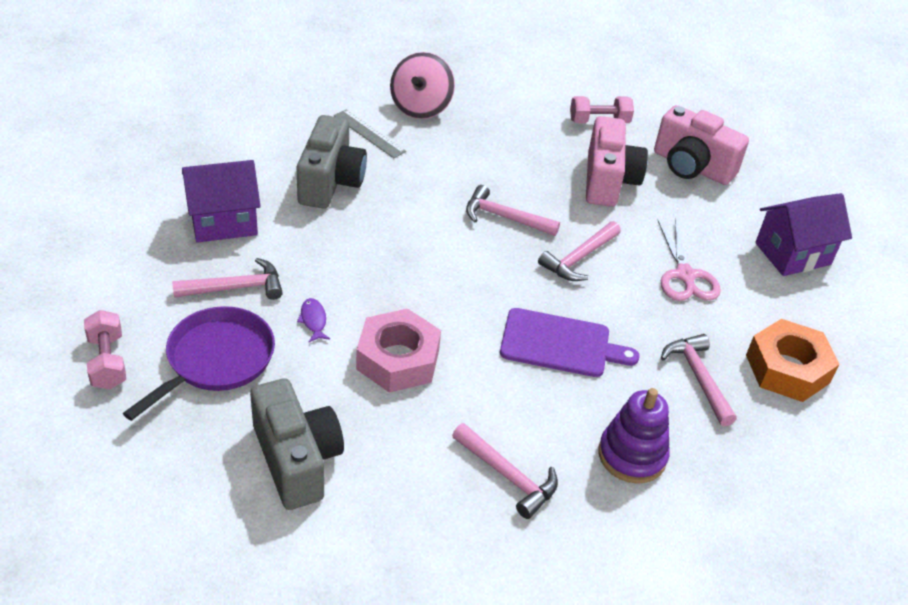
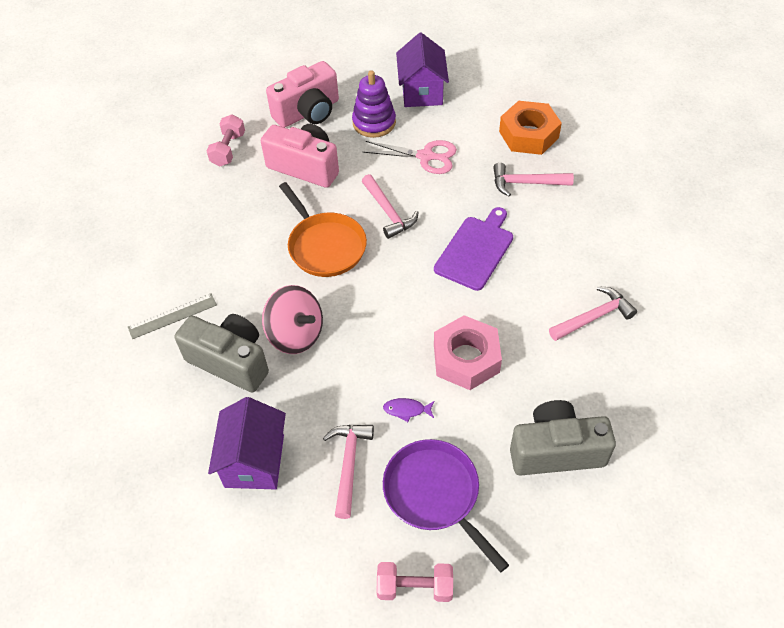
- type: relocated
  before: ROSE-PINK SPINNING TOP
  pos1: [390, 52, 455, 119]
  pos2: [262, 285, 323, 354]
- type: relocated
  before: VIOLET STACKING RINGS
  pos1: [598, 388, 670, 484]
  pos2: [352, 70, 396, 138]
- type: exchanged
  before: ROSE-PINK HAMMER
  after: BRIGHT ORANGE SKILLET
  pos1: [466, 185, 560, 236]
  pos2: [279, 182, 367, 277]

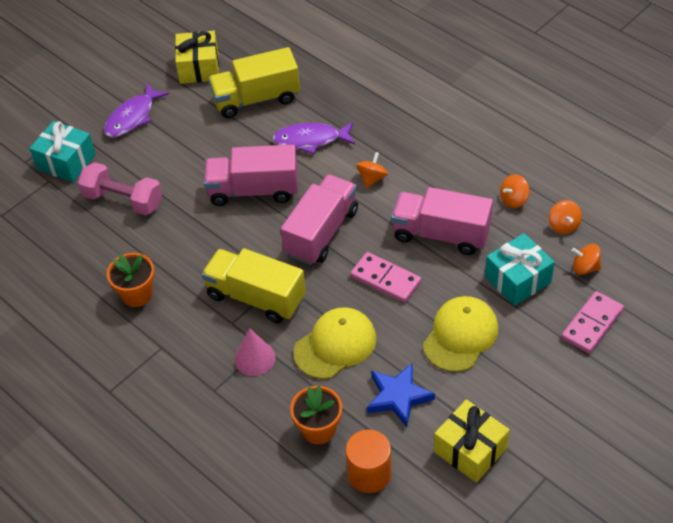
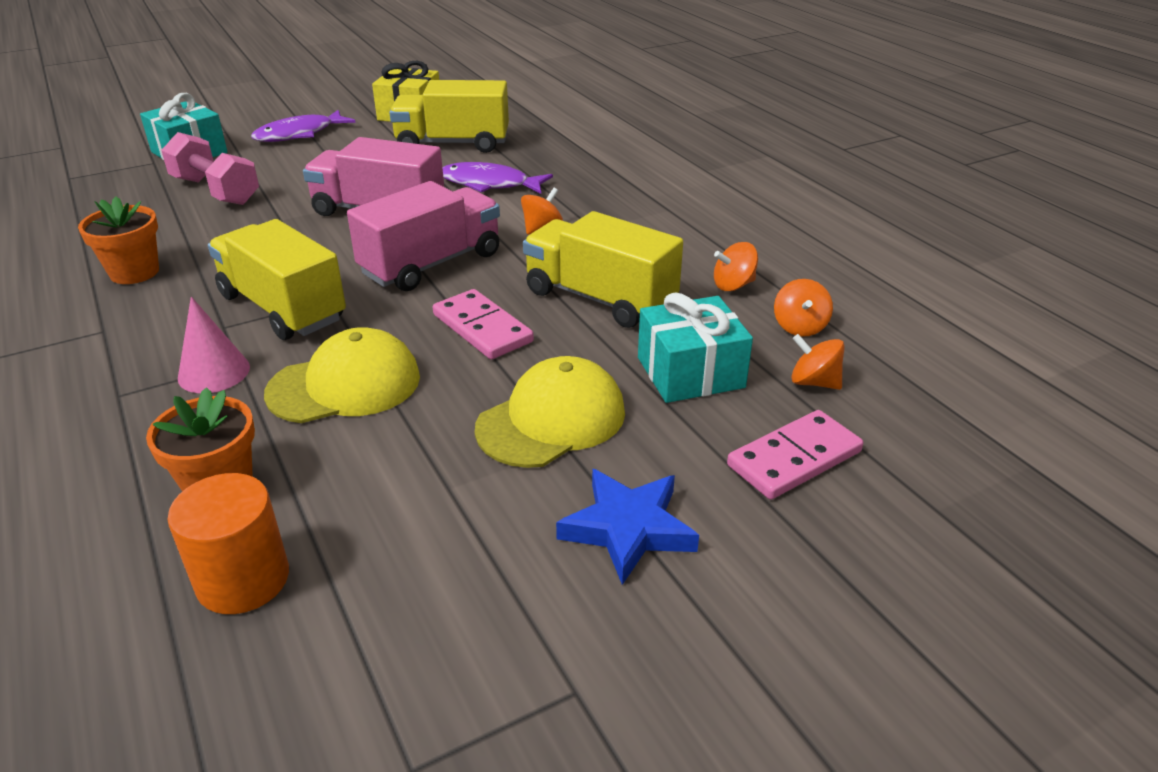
- type: missing
  before: YELLOW GIFT
  pos1: [434, 399, 510, 483]
- type: relocated
  before: ROYAL BLUE STAR
  pos1: [367, 363, 435, 427]
  pos2: [556, 469, 699, 585]
- type: colour
  before: ROSE-PINK TOY TRUCK
  after: YELLOW TOY TRUCK
  pos1: [391, 187, 493, 255]
  pos2: [523, 211, 683, 328]

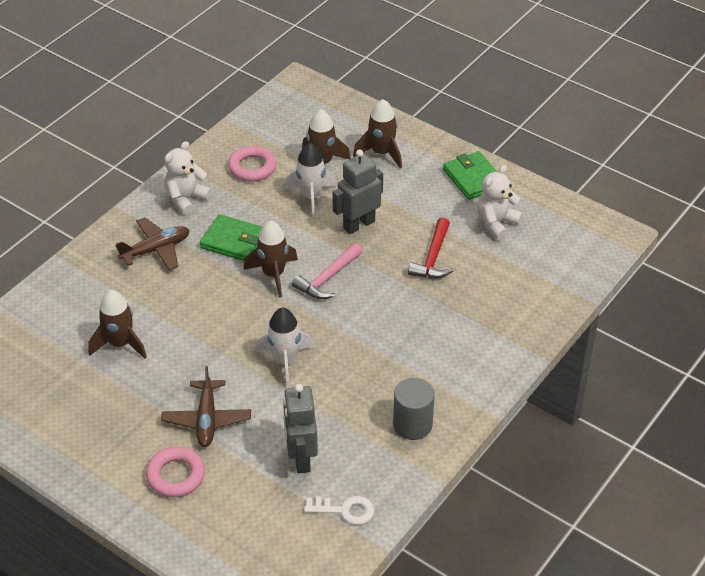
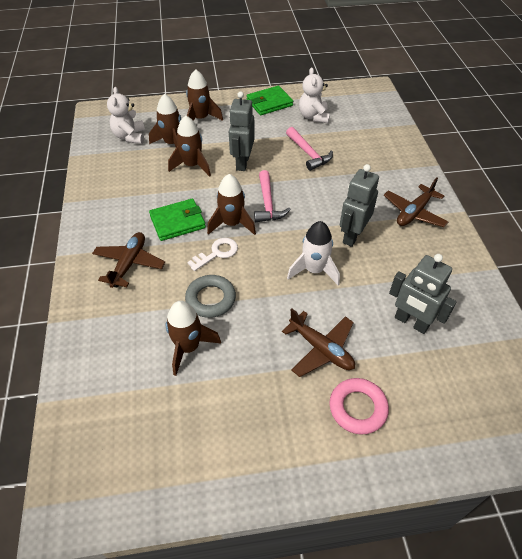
- type: missing
  before: ROSE-PINK RING
  pos1: [228, 146, 276, 182]
- type: missing
  before: ASH-GREY CYLINDER SHAPE
  pos1: [393, 378, 435, 440]
- type: appeared
  after: ASH-GREY RING
  pos2: [185, 275, 236, 318]
- type: appeared
  after: ASH-GREY ROBOT
  pos2: [340, 164, 379, 247]
- type: appeared
  after: BROWN TOY PLANE
  pos2: [384, 178, 448, 227]
- type: relocated
  before: WHITE STUFFED BEAR
  pos1: [165, 141, 212, 215]
  pos2: [107, 87, 145, 144]
- type: relocated
  before: WHITE DOOR KEY
  pos1: [304, 496, 375, 525]
  pos2: [187, 238, 238, 271]
- type: colour
  before: WHITE TOY ROCKET
  after: BROWN TOY ROCKET
  pos1: [284, 143, 337, 218]
  pos2: [168, 115, 211, 177]
- type: colour
  before: CRIMSON HAMMER
  after: ROSE-PINK HAMMER
  pos1: [408, 217, 453, 279]
  pos2: [286, 127, 333, 171]
- type: spun
  before: LEAF-GREEN WALLET
  pos1: [443, 151, 497, 200]
  pos2: [246, 86, 293, 115]
  turn: -45

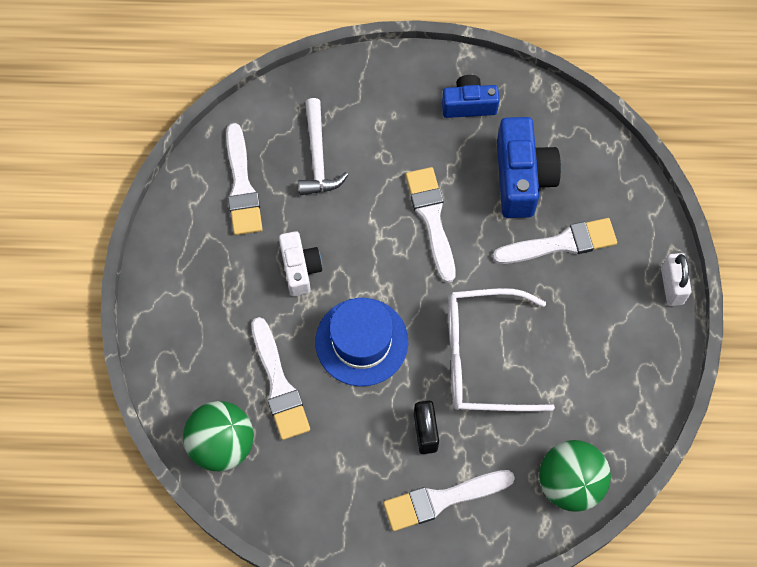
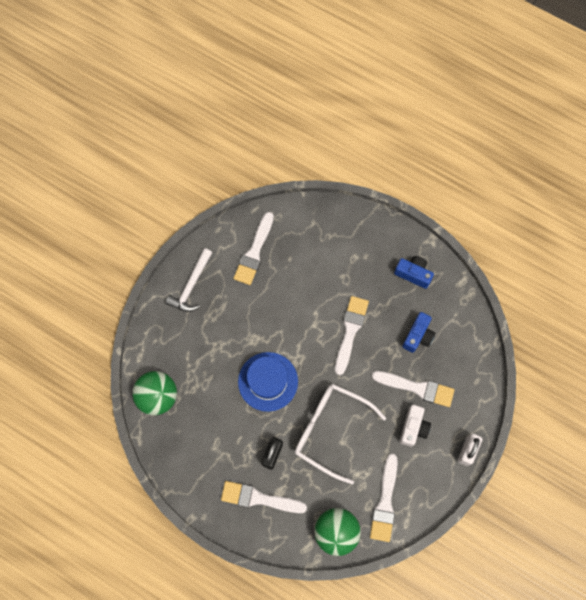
- type: relocated
  before: WHITE BRUSH
  pos1: [251, 317, 310, 440]
  pos2: [370, 454, 398, 542]
- type: relocated
  before: WHITE CAMERA
  pos1: [279, 231, 322, 296]
  pos2: [400, 405, 431, 447]
- type: relocated
  before: WHITE HAMMER
  pos1: [298, 98, 348, 195]
  pos2: [166, 248, 212, 312]
- type: size
  before: ROYAL BLUE CAMERA
  pos1: [497, 117, 561, 218]
  pos2: [402, 312, 435, 353]
  scale: 0.62

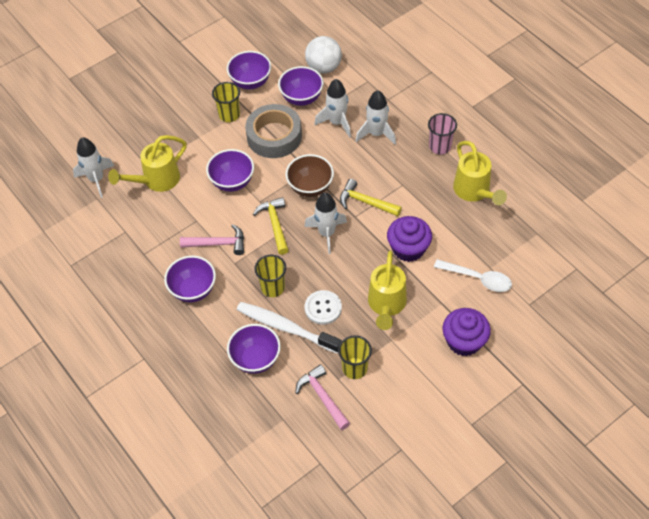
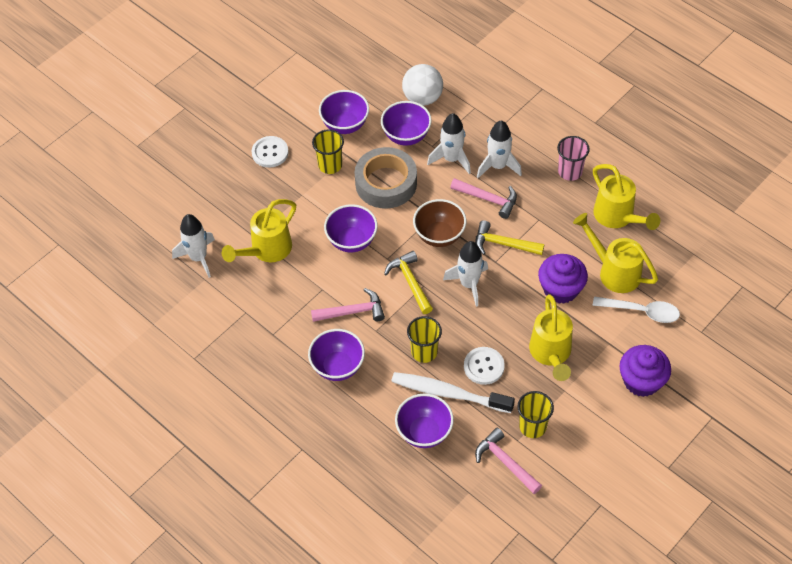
- type: appeared
  after: WHITE SEWING BUTTON
  pos2: [252, 136, 289, 168]
- type: appeared
  after: ROSE-PINK HAMMER
  pos2: [450, 178, 517, 219]
- type: appeared
  after: YELLOW SPRINKLING CAN
  pos2: [573, 213, 658, 293]

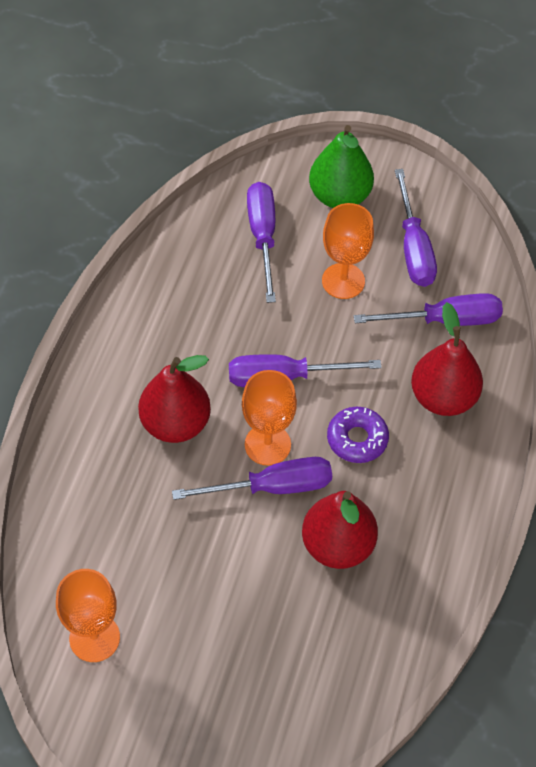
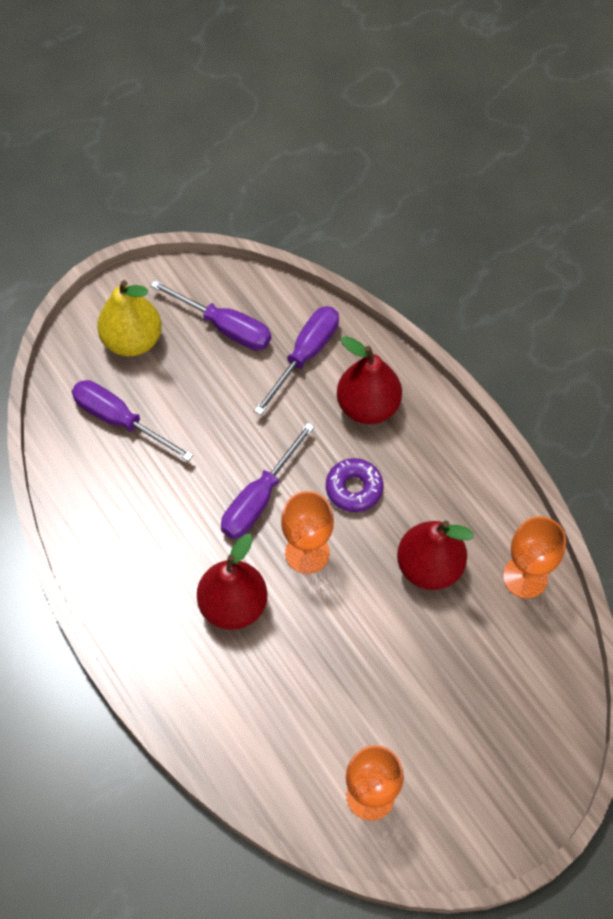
- type: missing
  before: VIOLET HAND SCREWDRIVER
  pos1: [172, 457, 332, 500]
- type: relocated
  before: BRIGHT ORANGE CHALICE
  pos1: [322, 203, 374, 299]
  pos2: [503, 516, 566, 598]
- type: colour
  before: LEAF-GREEN TOY PEAR
  after: YELLOW TOY PEAR
  pos1: [309, 125, 374, 208]
  pos2: [97, 280, 162, 356]

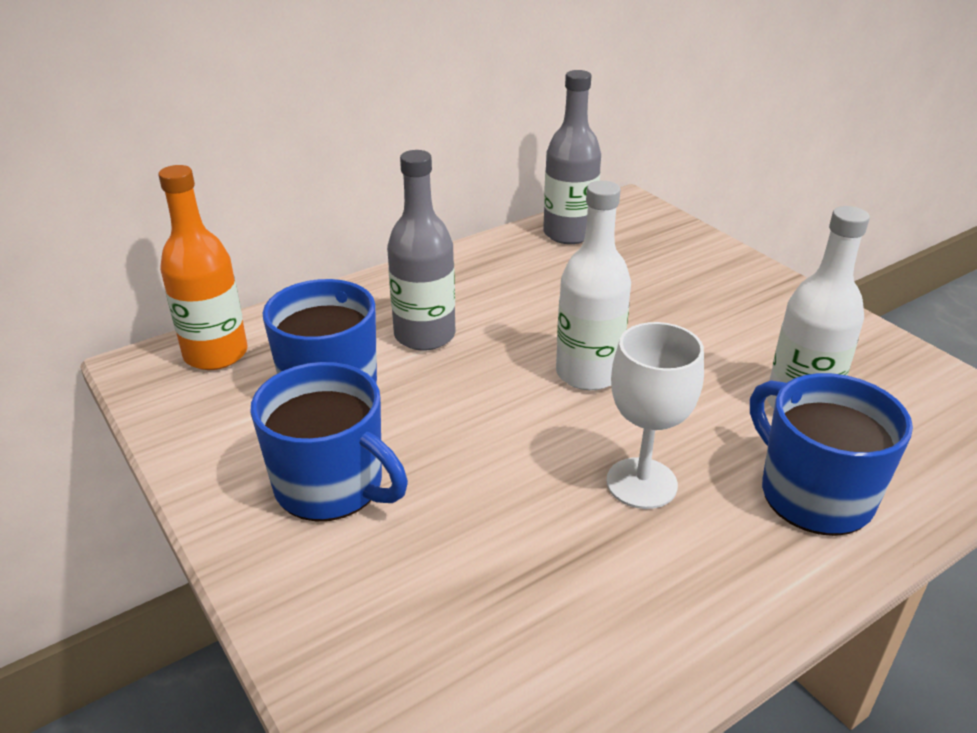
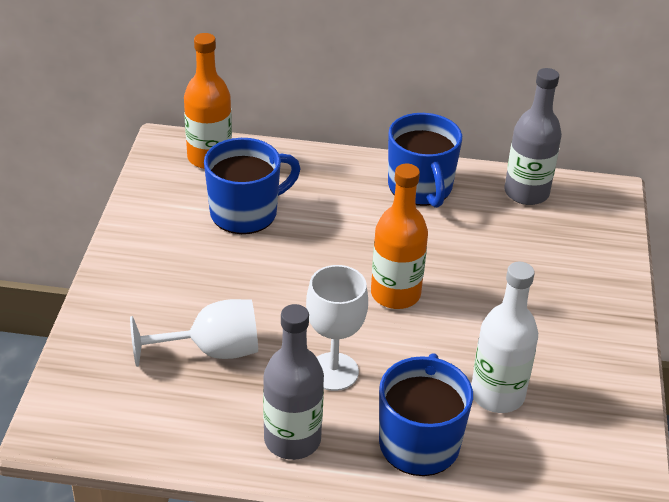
- type: appeared
  after: WHITE CHALICE
  pos2: [130, 299, 258, 367]
- type: relocated
  before: ROYAL BLUE MUG
  pos1: [250, 362, 408, 521]
  pos2: [388, 113, 462, 208]
- type: relocated
  before: ASH-GREY FLASK
  pos1: [387, 150, 455, 350]
  pos2: [263, 304, 324, 460]
- type: colour
  before: WHITE FLASK
  after: BRIGHT ORANGE FLASK
  pos1: [556, 180, 631, 390]
  pos2: [371, 164, 428, 309]

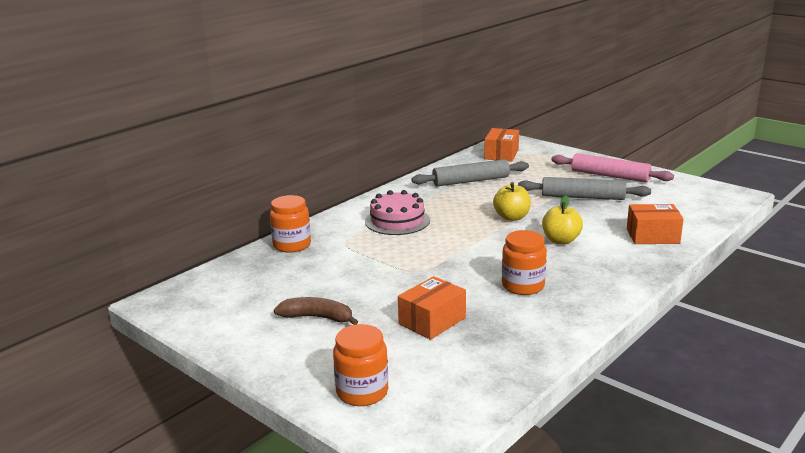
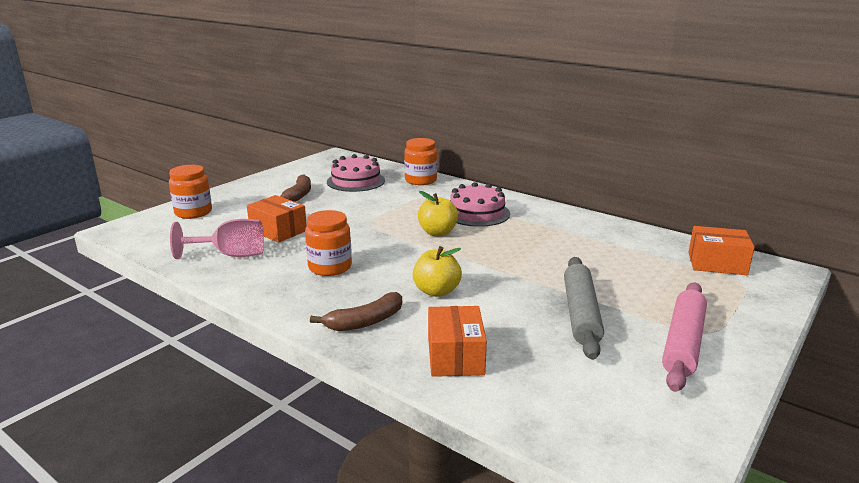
- type: missing
  before: ASH-GREY DOUGH ROLLER
  pos1: [411, 159, 529, 186]
- type: appeared
  after: ROSE-PINK CHALICE
  pos2: [170, 219, 264, 259]
- type: appeared
  after: BROWN BANANA
  pos2: [310, 292, 402, 331]
- type: appeared
  after: ROSE-PINK GATEAU
  pos2: [327, 154, 385, 192]
- type: relocated
  before: YELLOW TOY APPLE
  pos1: [493, 182, 531, 221]
  pos2: [418, 191, 458, 236]

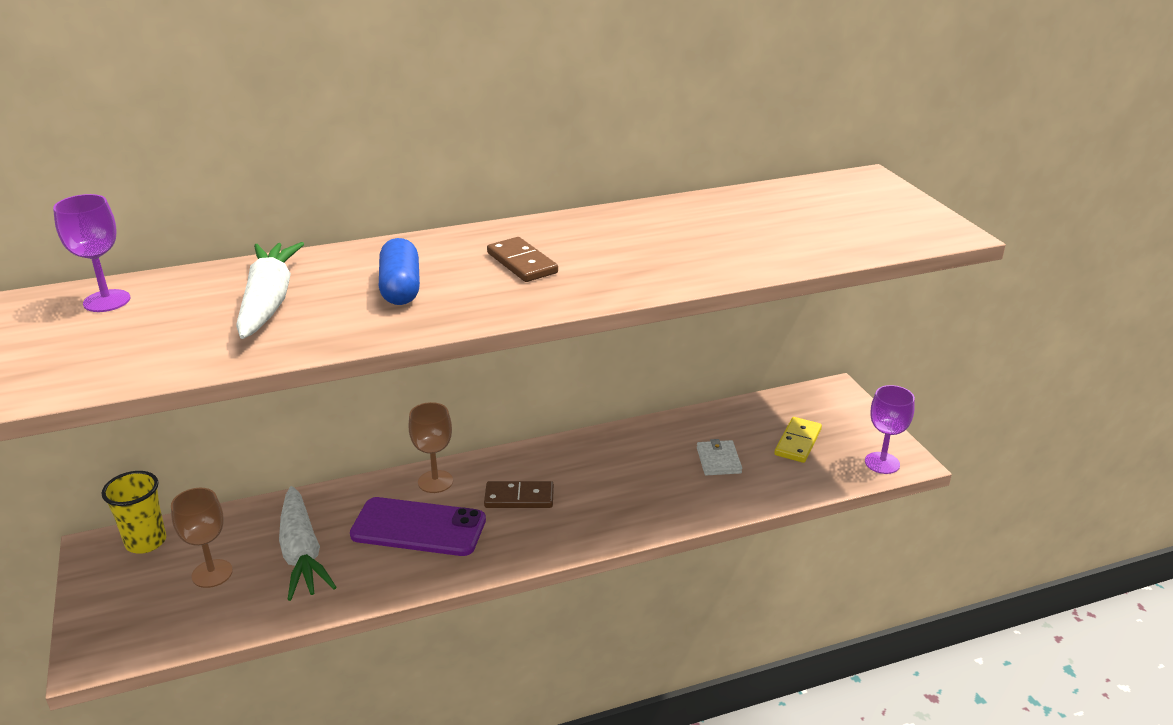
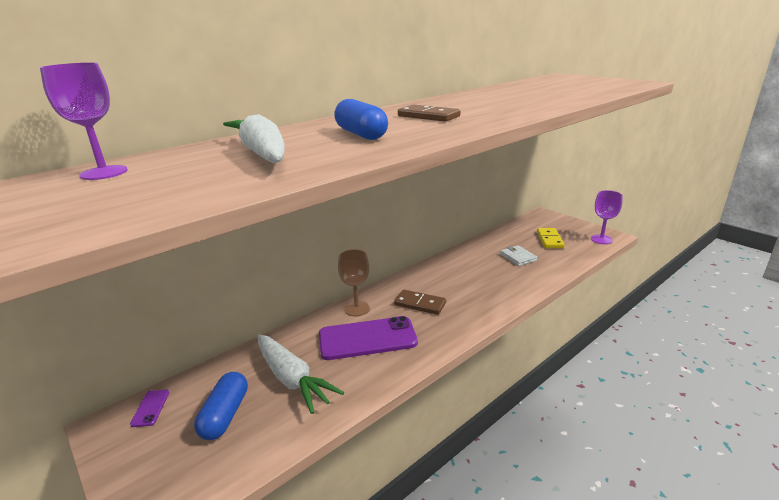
- type: exchanged
  before: YELLOW CUP
  after: VIOLET MOBILE PHONE
  pos1: [102, 471, 166, 554]
  pos2: [130, 390, 169, 427]
- type: exchanged
  before: BROWN CHALICE
  after: ROYAL BLUE PILL
  pos1: [171, 488, 233, 588]
  pos2: [194, 372, 248, 440]
- type: spun
  before: BROWN DOMINO PIECE
  pos1: [484, 481, 554, 508]
  pos2: [394, 290, 446, 315]
  turn: 45

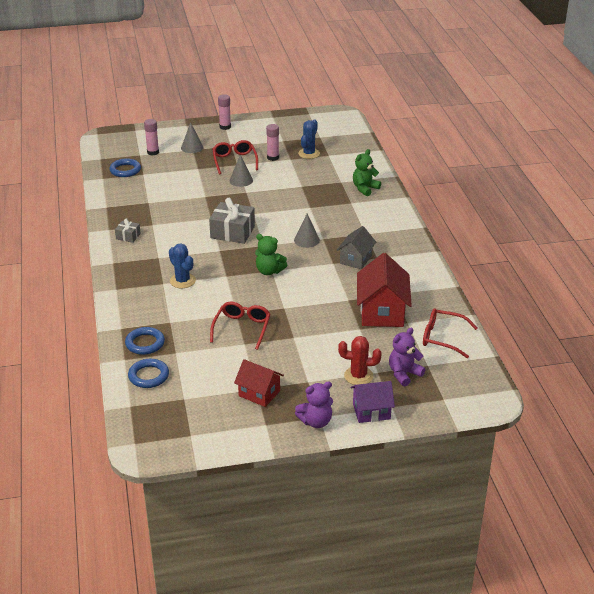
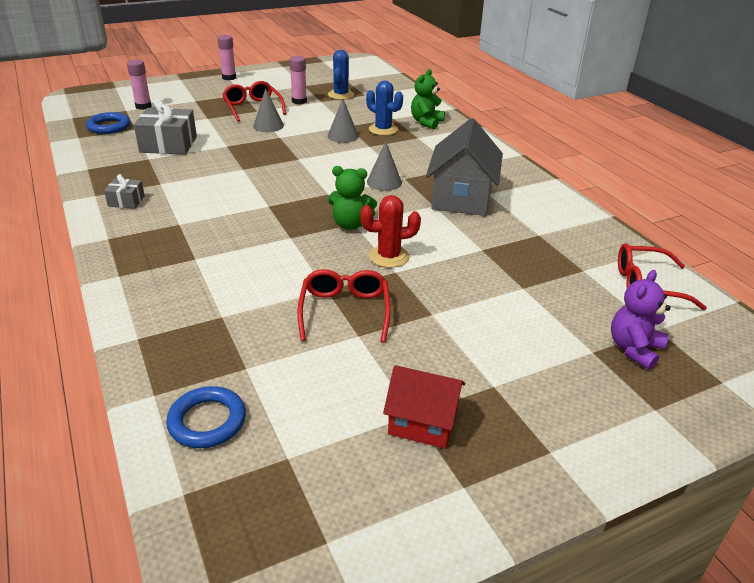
- type: missing
  before: ROYAL BLUE RING
  pos1: [125, 327, 165, 355]
- type: missing
  before: VIOLET STUFFED BEAR
  pos1: [295, 381, 333, 428]
- type: missing
  before: VIOLET HOUSE
  pos1: [351, 381, 395, 423]
- type: missing
  before: CRIMSON HOUSE
  pos1: [357, 253, 412, 327]
- type: relocated
  before: ROYAL BLUE CACTUS
  pos1: [169, 244, 196, 288]
  pos2: [366, 81, 403, 136]
- type: relocated
  before: ASH-GREY CONE SHAPE
  pos1: [181, 122, 203, 153]
  pos2: [328, 98, 359, 143]
- type: relocated
  before: ASH-GREY GIFT
  pos1: [209, 198, 255, 244]
  pos2: [134, 98, 197, 154]
- type: relocated
  before: CRIMSON CACTUS
  pos1: [338, 336, 382, 385]
  pos2: [360, 195, 421, 268]
- type: size
  before: ASH-GREY HOUSE
  pos1: [337, 226, 376, 269]
  pos2: [426, 118, 503, 216]
  scale: 1.62

